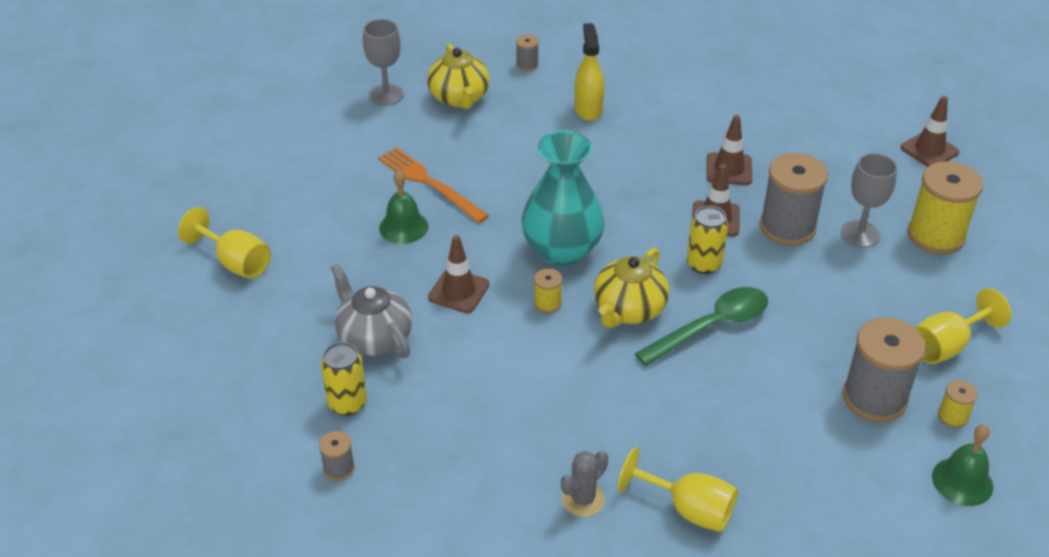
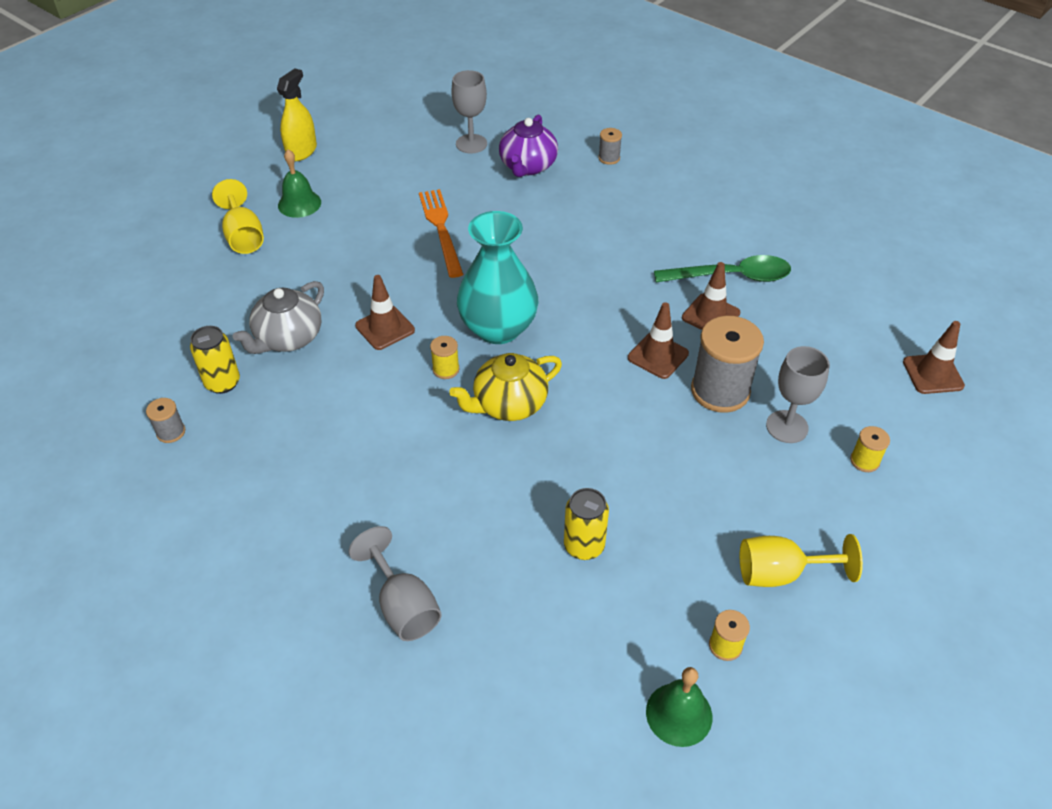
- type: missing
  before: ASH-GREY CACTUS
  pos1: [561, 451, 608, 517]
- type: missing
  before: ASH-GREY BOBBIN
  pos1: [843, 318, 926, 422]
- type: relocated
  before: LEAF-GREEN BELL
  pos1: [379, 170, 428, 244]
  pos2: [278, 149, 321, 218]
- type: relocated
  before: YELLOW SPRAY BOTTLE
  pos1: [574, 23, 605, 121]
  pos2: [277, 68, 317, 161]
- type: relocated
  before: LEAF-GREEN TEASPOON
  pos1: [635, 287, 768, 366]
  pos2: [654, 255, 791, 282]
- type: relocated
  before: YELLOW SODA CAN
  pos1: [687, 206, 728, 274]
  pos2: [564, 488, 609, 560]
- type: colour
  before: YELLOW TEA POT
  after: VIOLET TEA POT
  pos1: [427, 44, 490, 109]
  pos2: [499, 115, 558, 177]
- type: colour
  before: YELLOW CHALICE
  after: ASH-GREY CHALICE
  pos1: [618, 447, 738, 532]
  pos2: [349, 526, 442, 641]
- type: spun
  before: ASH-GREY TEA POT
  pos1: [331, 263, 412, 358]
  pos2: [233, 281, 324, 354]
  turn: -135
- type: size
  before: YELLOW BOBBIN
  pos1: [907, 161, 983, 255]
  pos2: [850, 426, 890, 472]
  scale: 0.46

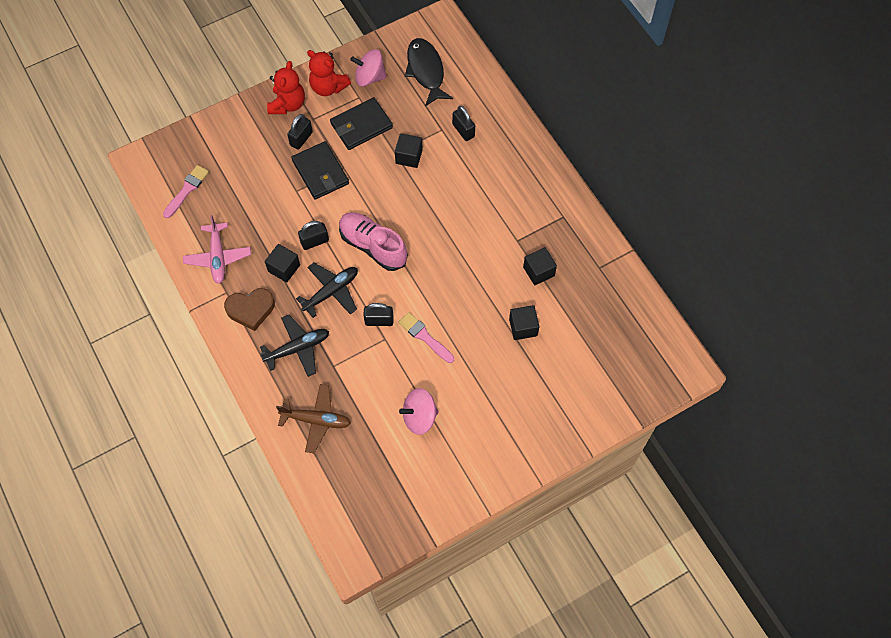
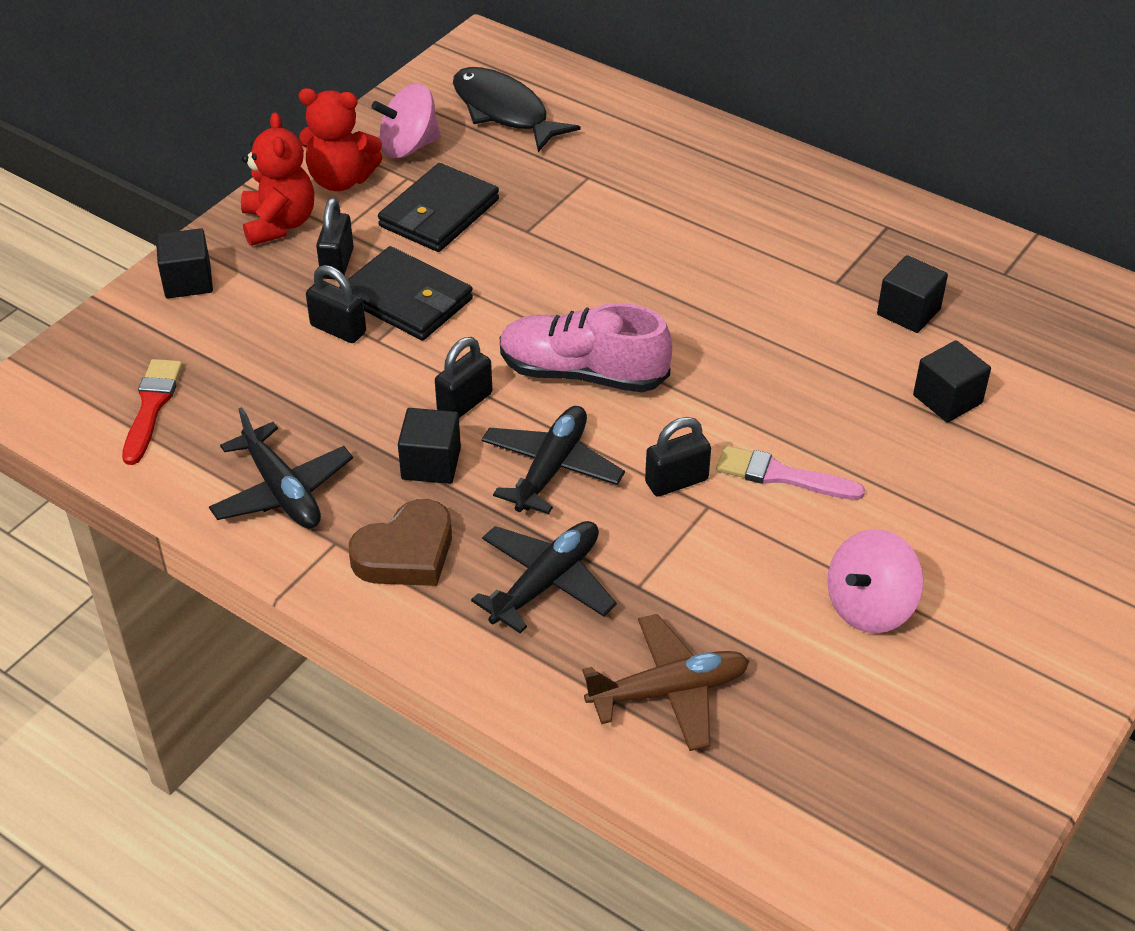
- type: relocated
  before: JET-BLACK CUBE
  pos1: [395, 133, 423, 168]
  pos2: [156, 228, 213, 298]
- type: relocated
  before: JET-BLACK PADLOCK
  pos1: [452, 106, 475, 141]
  pos2: [306, 265, 366, 343]
- type: colour
  before: ROSE-PINK BRUSH
  after: CRIMSON BRUSH
  pos1: [163, 165, 209, 218]
  pos2: [122, 359, 183, 465]
- type: colour
  before: ROSE-PINK TOY PLANE
  after: JET-BLACK TOY PLANE
  pos1: [183, 215, 251, 284]
  pos2: [209, 407, 353, 528]

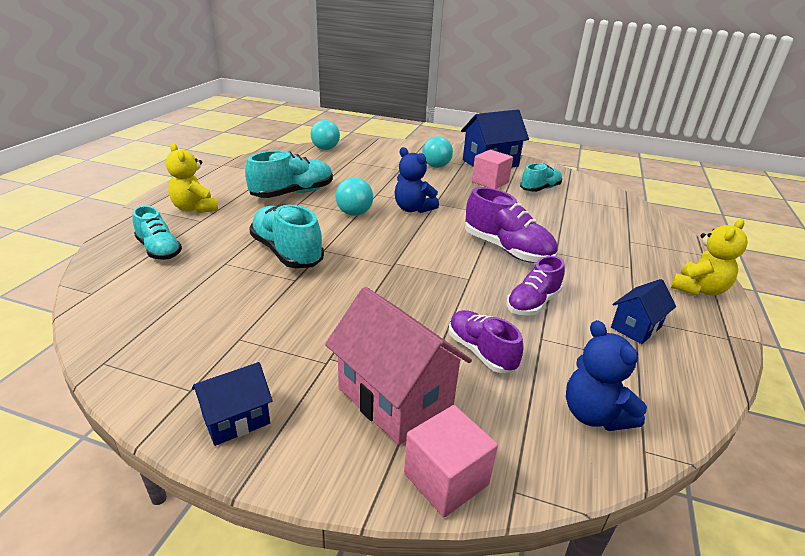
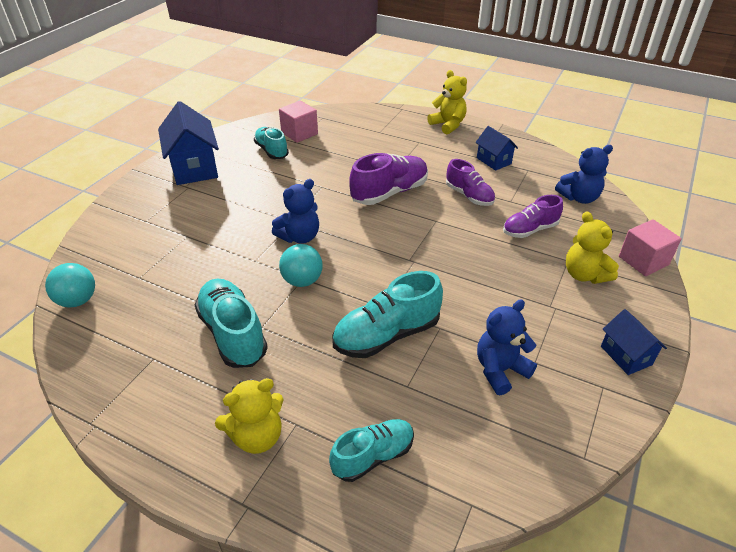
- type: missing
  before: AQUA BALL
  pos1: [422, 136, 453, 168]
- type: appeared
  after: ROYAL BLUE STUFFED BEAR
  pos2: [477, 299, 537, 395]
- type: relocated
  before: ROSE-PINK CUBE
  pos1: [472, 150, 513, 189]
  pos2: [279, 101, 318, 143]
- type: exchanged
  before: ROSE-PINK HOUSE
  after: YELLOW STUFFED BEAR
  pos1: [325, 287, 472, 445]
  pos2: [566, 211, 619, 284]

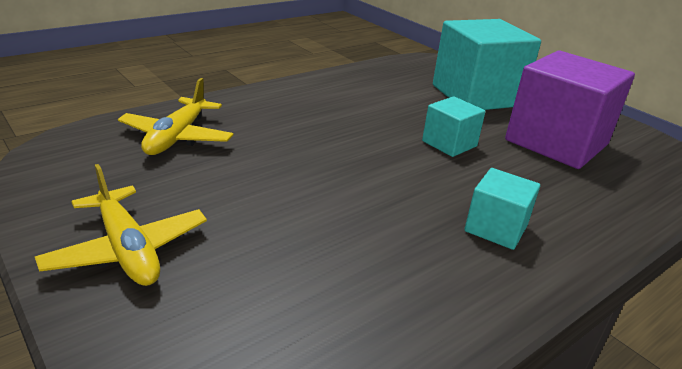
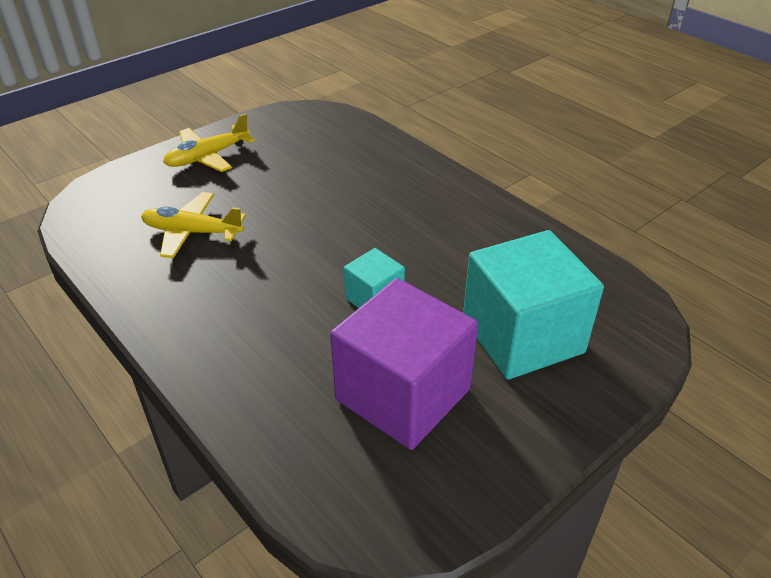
- type: missing
  before: AQUA CUBE
  pos1: [464, 168, 540, 250]
- type: relocated
  before: YELLOW TOY PLANE
  pos1: [118, 78, 233, 155]
  pos2: [141, 192, 246, 258]

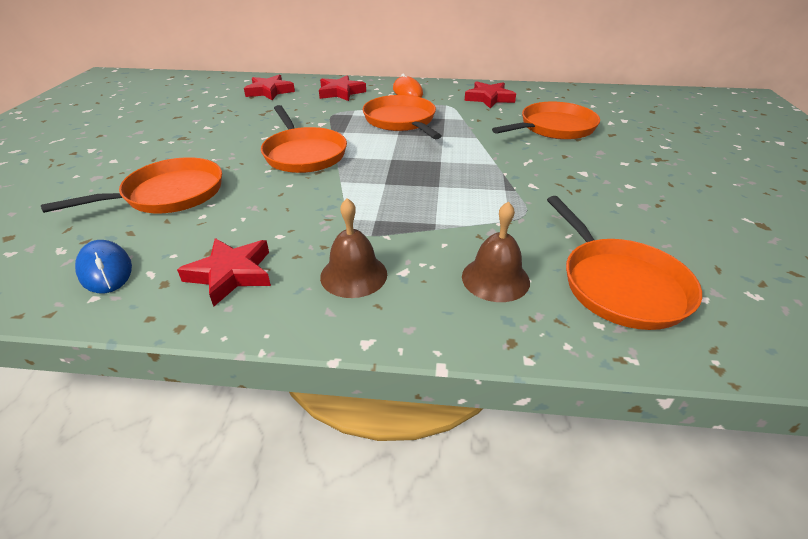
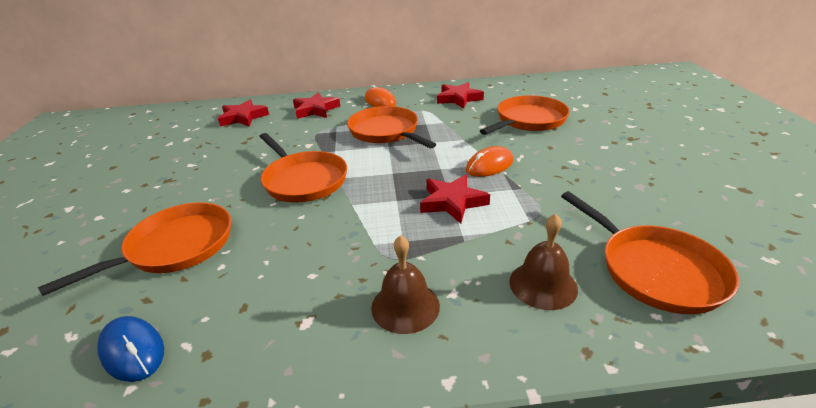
- type: appeared
  after: BRIGHT ORANGE PC MOUSE
  pos2: [466, 146, 513, 177]
- type: relocated
  before: CRIMSON STAR
  pos1: [177, 238, 271, 306]
  pos2: [420, 174, 490, 224]

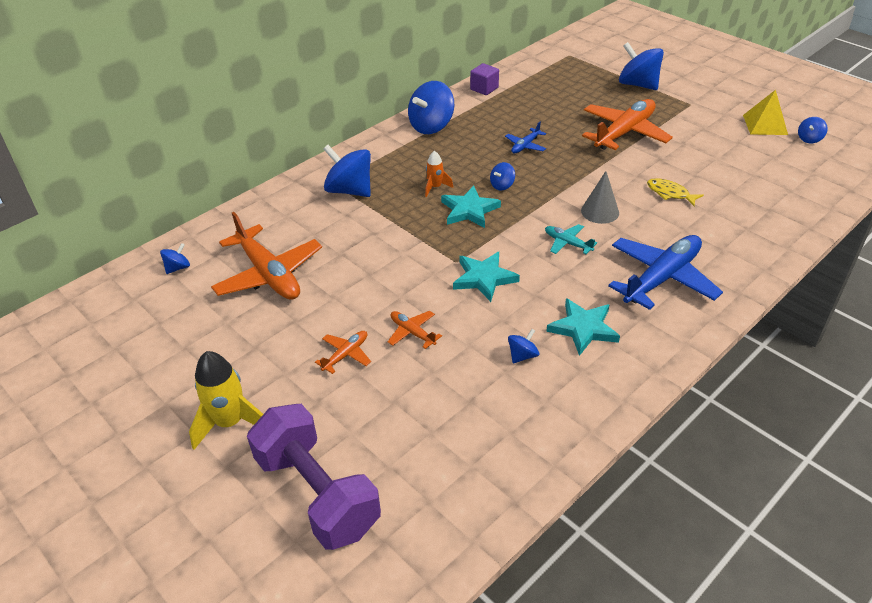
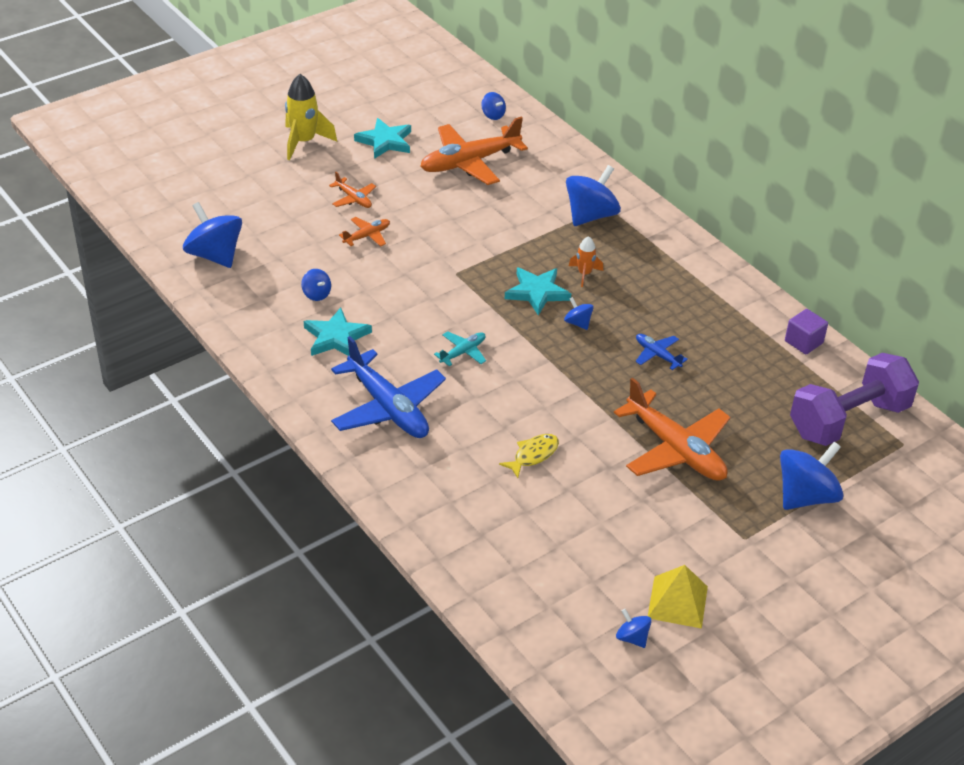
- type: missing
  before: ASH-GREY CONE SHAPE
  pos1: [581, 171, 619, 224]
- type: relocated
  before: VIOLET HAND WEIGHT
  pos1: [247, 404, 381, 550]
  pos2: [790, 353, 919, 446]
- type: relocated
  before: ROYAL BLUE SPINNING TOP
  pos1: [408, 81, 454, 134]
  pos2: [183, 202, 242, 268]
- type: relocated
  before: AQUA STAR
  pos1: [453, 252, 520, 302]
  pos2: [354, 118, 411, 159]

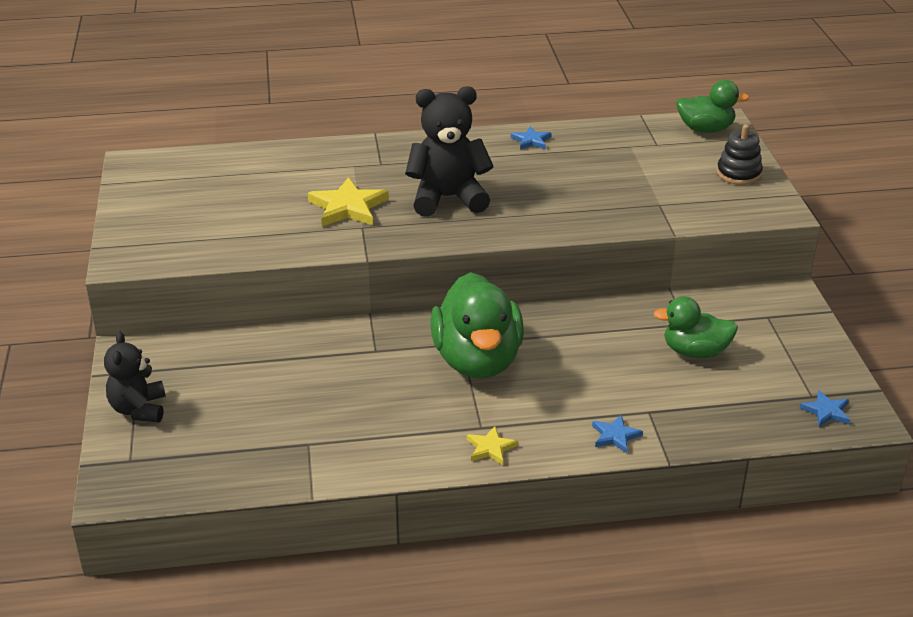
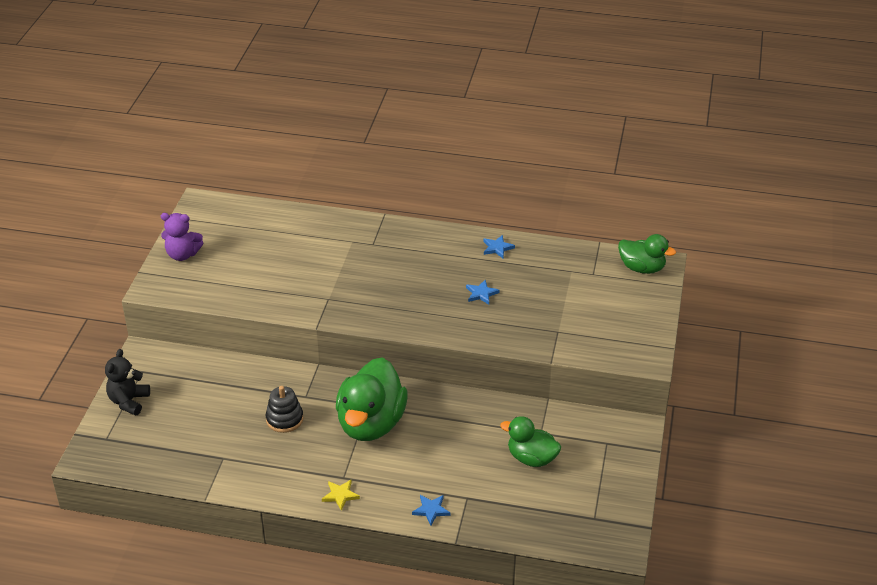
- type: missing
  before: YELLOW STAR
  pos1: [308, 177, 389, 226]
- type: missing
  before: JET-BLACK STUFFED BEAR
  pos1: [405, 86, 494, 217]
- type: appeared
  after: VIOLET STUFFED BEAR
  pos2: [161, 213, 203, 261]
- type: relocated
  before: JET-BLACK STACKING RINGS
  pos1: [717, 125, 763, 185]
  pos2: [266, 386, 303, 433]
- type: relocated
  before: ROYAL BLUE STAR
  pos1: [800, 390, 850, 427]
  pos2: [466, 280, 500, 305]

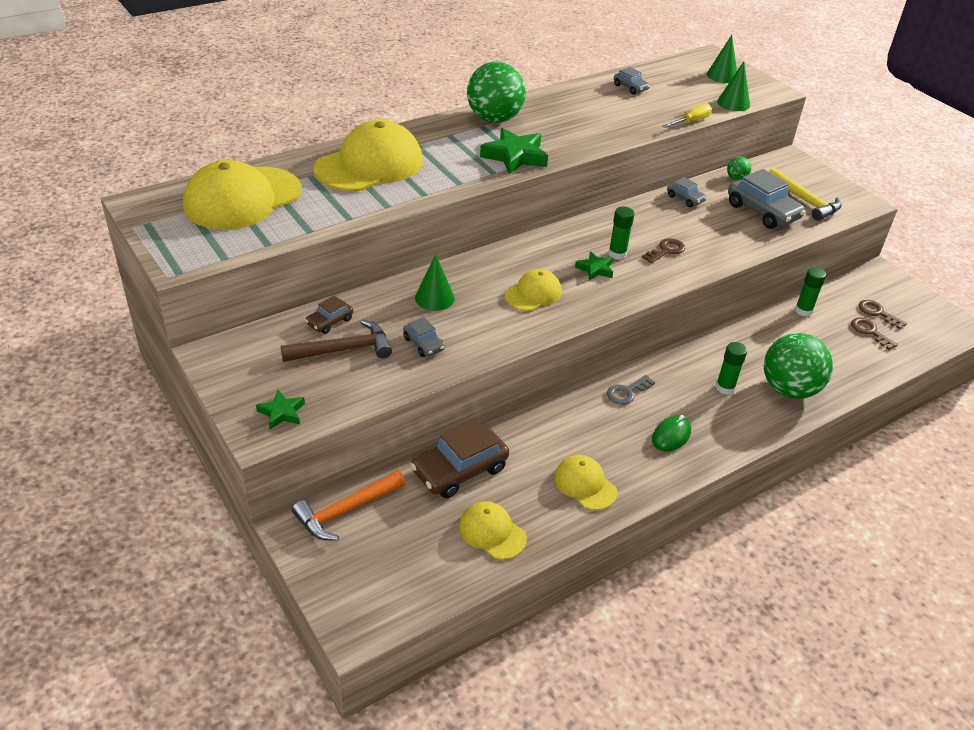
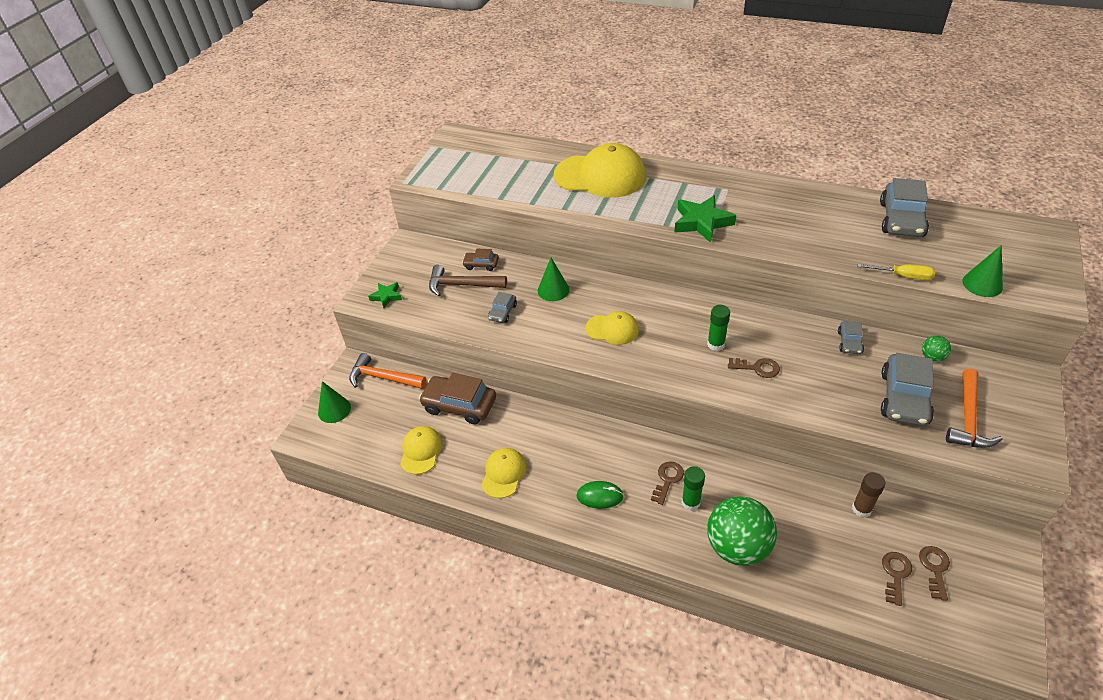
- type: missing
  before: YELLOW PEAKED CAP
  pos1: [183, 160, 302, 230]
- type: missing
  before: LEAF-GREEN BALL
  pos1: [467, 62, 526, 123]
- type: missing
  before: LEAF-GREEN STAR
  pos1: [575, 251, 613, 280]
- type: missing
  before: ASH-GREY DOOR KEY
  pos1: [607, 375, 655, 405]
- type: appeared
  after: BROWN DOOR KEY
  pos2: [651, 461, 684, 505]
- type: relocated
  before: LEAF-GREEN CONE SHAPE
  pos1: [707, 35, 737, 83]
  pos2: [318, 381, 351, 423]
- type: colour
  before: YELLOW HAMMER
  after: BRIGHT ORANGE HAMMER
  pos1: [769, 168, 842, 221]
  pos2: [946, 369, 1003, 448]
- type: colour
  before: LEAF-GREEN GLUE STICK
  after: BROWN GLUE STICK
  pos1: [795, 267, 826, 317]
  pos2: [852, 472, 885, 518]
- type: spun
  before: BROWN HAMMER
  pos1: [281, 320, 392, 362]
  pos2: [429, 265, 507, 296]
  turn: 150
- type: size
  before: ASH-GREY TOY CAR
  pos1: [614, 67, 650, 95]
  pos2: [880, 178, 929, 237]
  scale: 1.93

